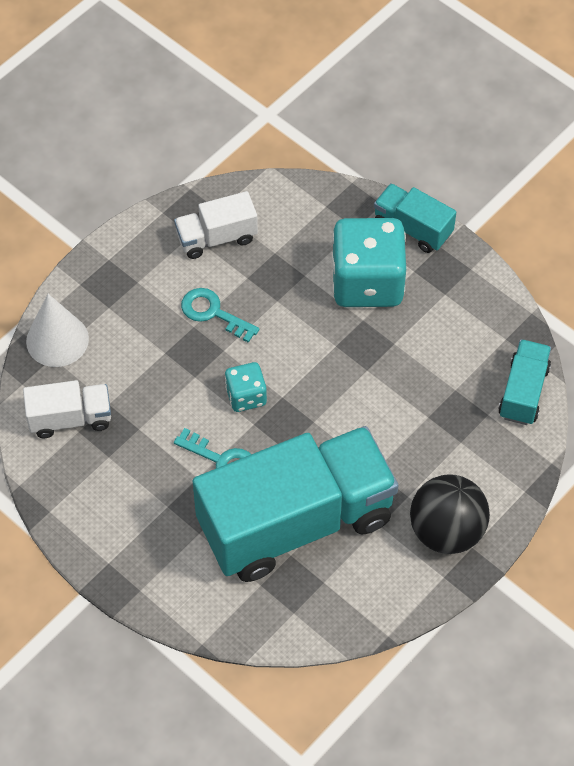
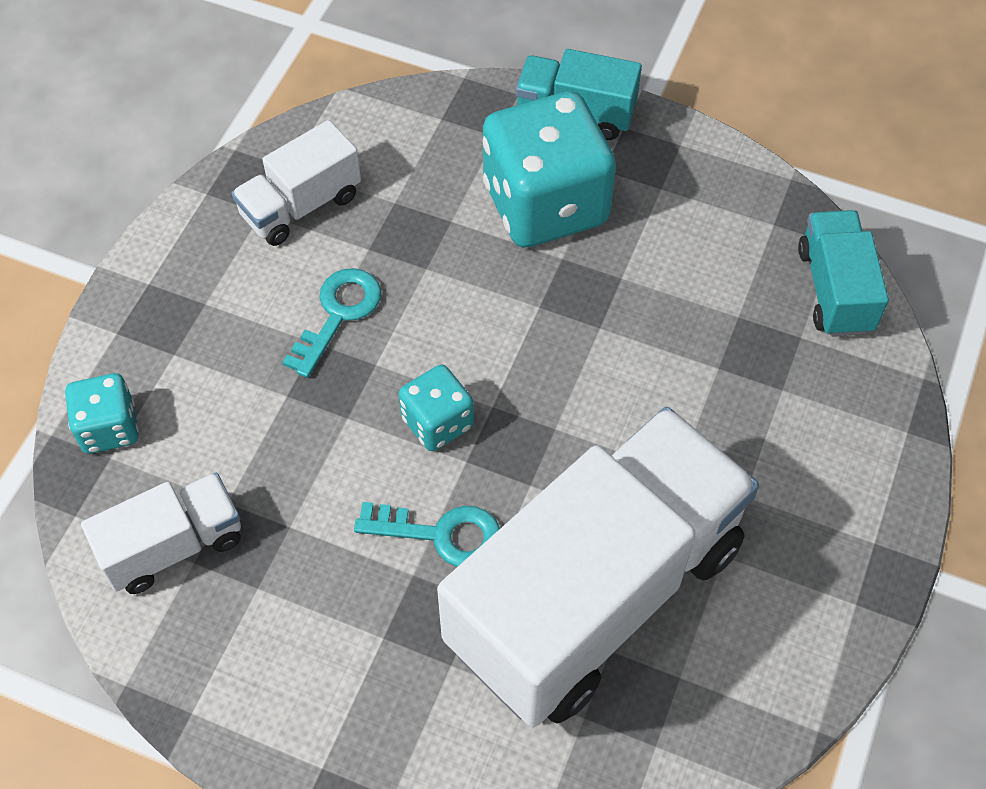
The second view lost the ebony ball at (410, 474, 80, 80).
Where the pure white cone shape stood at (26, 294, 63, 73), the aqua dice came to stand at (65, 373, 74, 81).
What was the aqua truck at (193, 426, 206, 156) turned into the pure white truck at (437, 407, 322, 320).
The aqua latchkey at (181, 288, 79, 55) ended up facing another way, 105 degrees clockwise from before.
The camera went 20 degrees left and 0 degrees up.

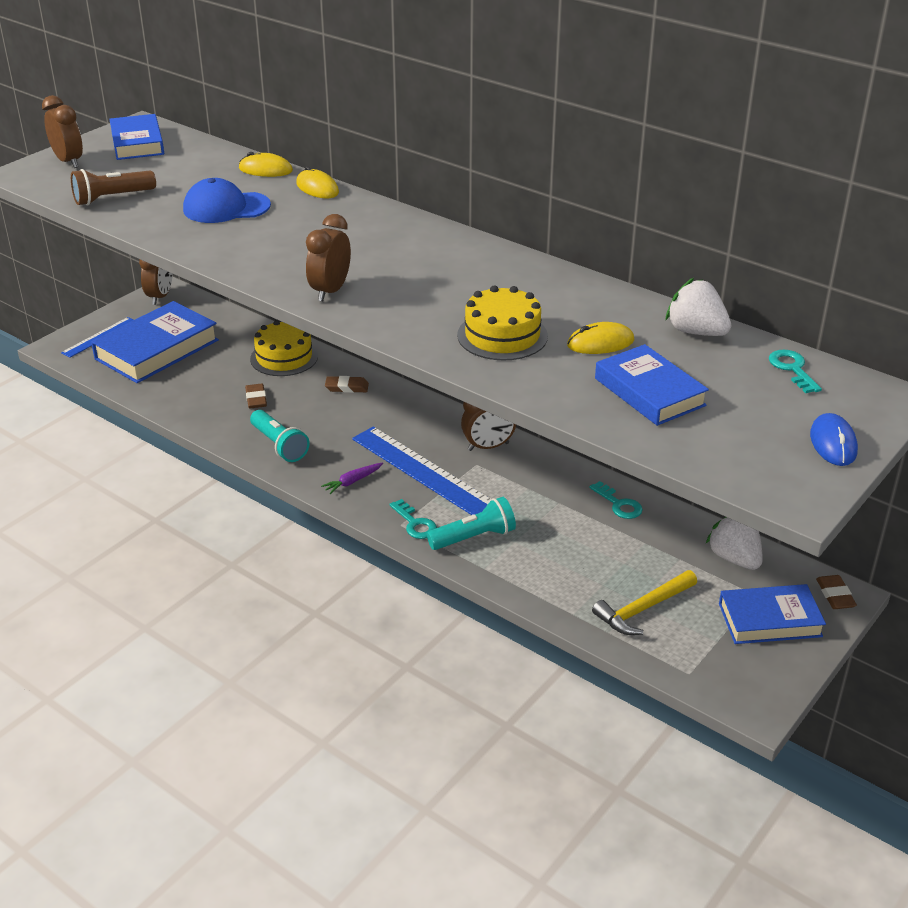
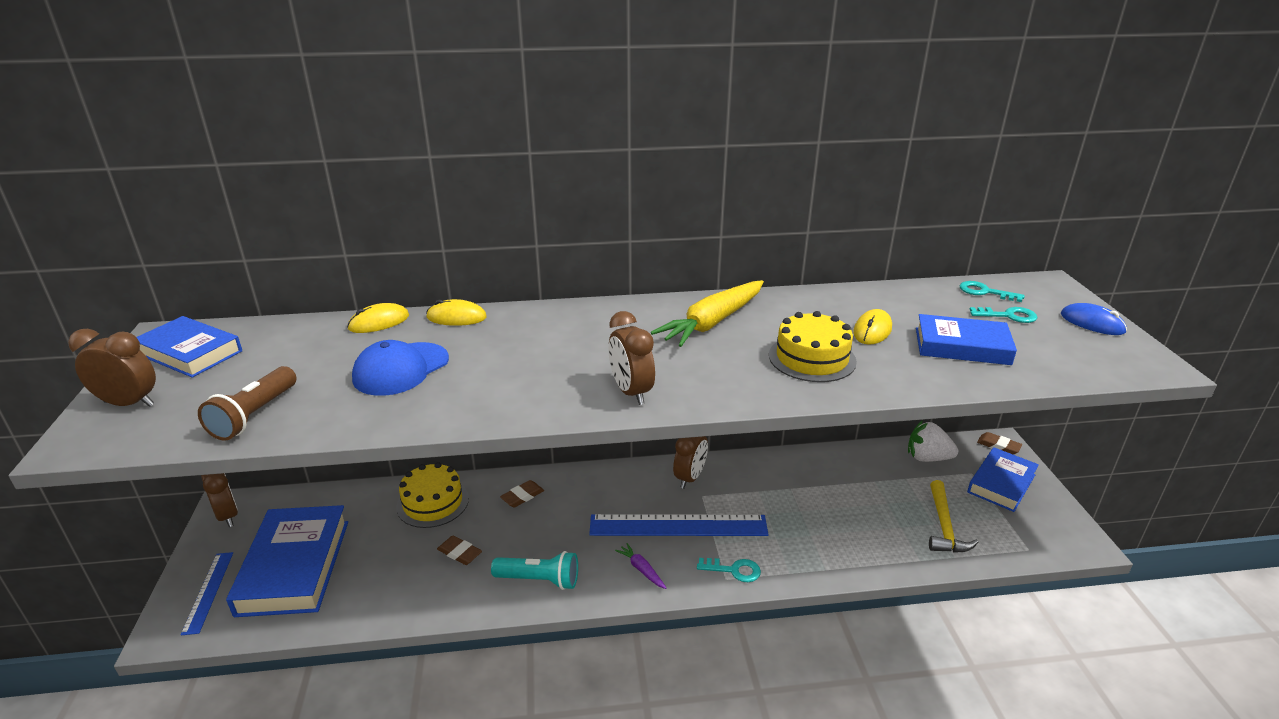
The second view lost the aqua pocket torch at (427, 497, 89, 53).
The second view lost the pure white strawberry at (666, 278, 65, 58).
The second view gained the golden carrot at (651, 280, 113, 67).
The aqua latchkey ended up elsewhere, having gone from (589, 481, 54, 38) to (969, 307, 69, 16).
The violet carrot at (321, 462, 62, 32) ended up facing another way, 135 degrees clockwise from before.
The camera went 45 degrees left and 5 degrees down.

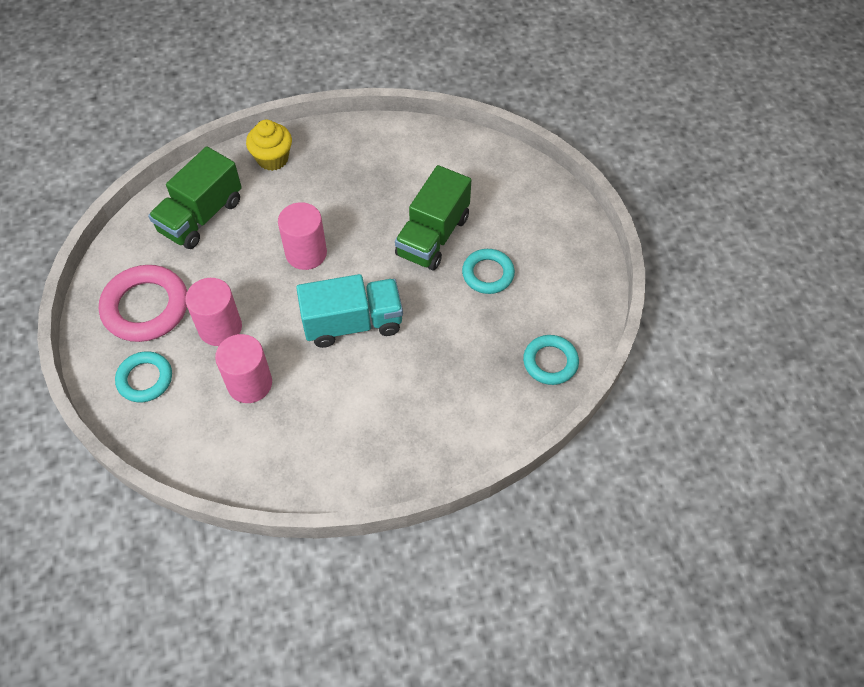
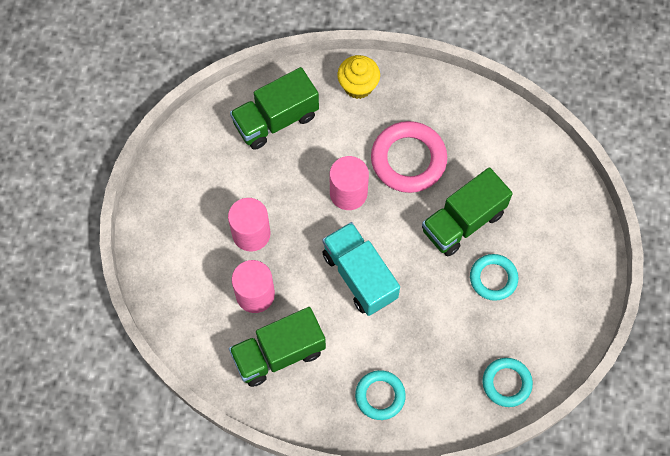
The second view gained the leaf-green truck at (229, 307, 97, 80).
The pink ring ended up elsewhere, having gone from (99, 265, 88, 77) to (371, 121, 76, 72).
The aqua ring ended up elsewhere, having gone from (115, 351, 57, 51) to (355, 370, 51, 50).
The aqua truck at (296, 274, 107, 74) ended up facing another way, 135 degrees counterclockwise from before.
The camera went 25 degrees right and 10 degrees up.

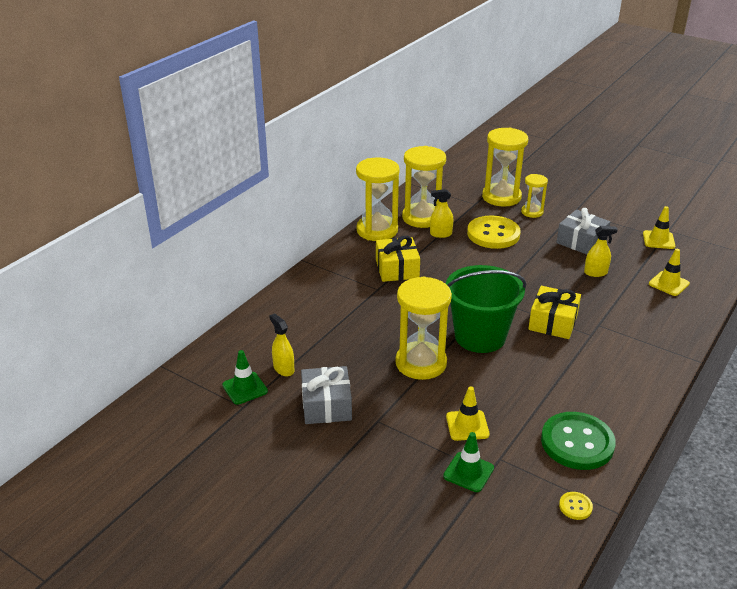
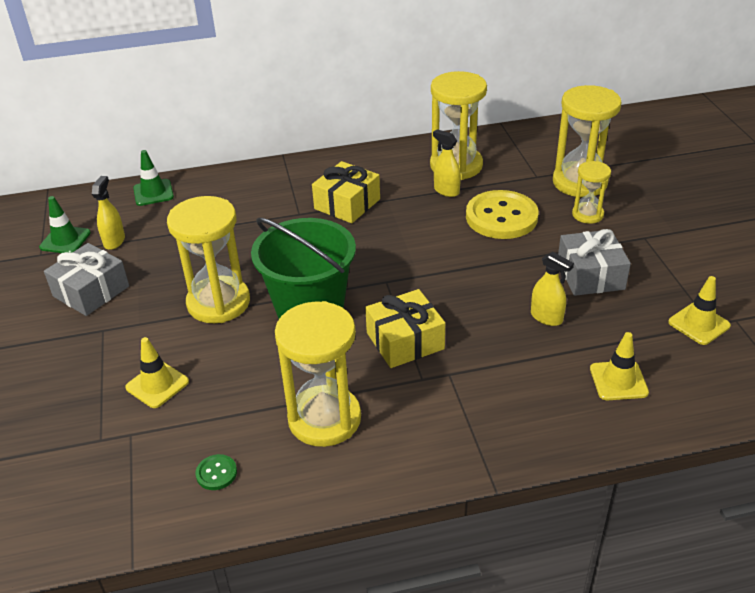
The second view lost the golden shirt button at (559, 492, 34, 28).
The golden hourglass ended up elsewhere, having gone from (356, 157, 44, 84) to (275, 301, 86, 146).
The leaf-green safety cone ended up elsewhere, having gone from (443, 432, 51, 60) to (133, 150, 41, 56).
The size of the leaf-green shirt button at (541, 412, 75, 58) changed by a factor of 0.42.
The camera went 45 degrees right and 5 degrees up.

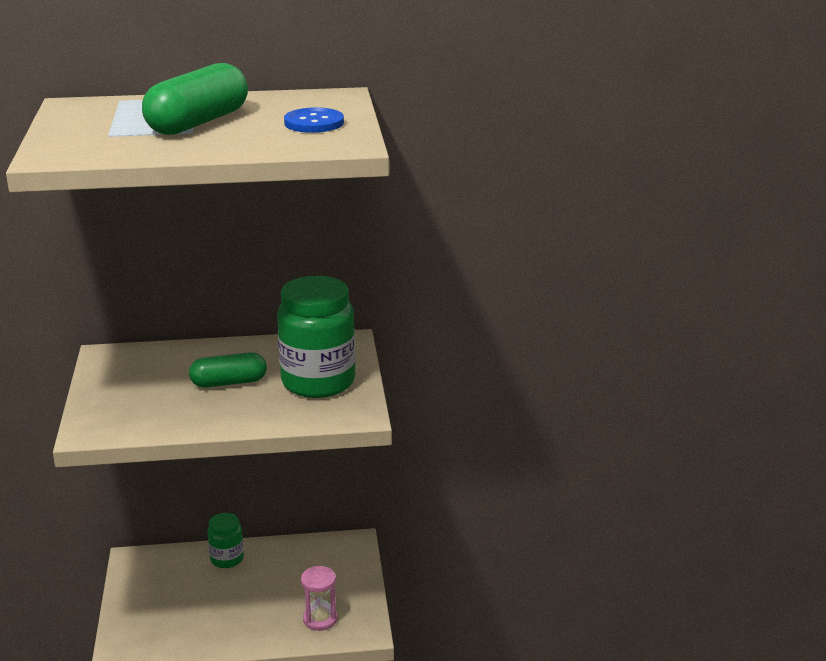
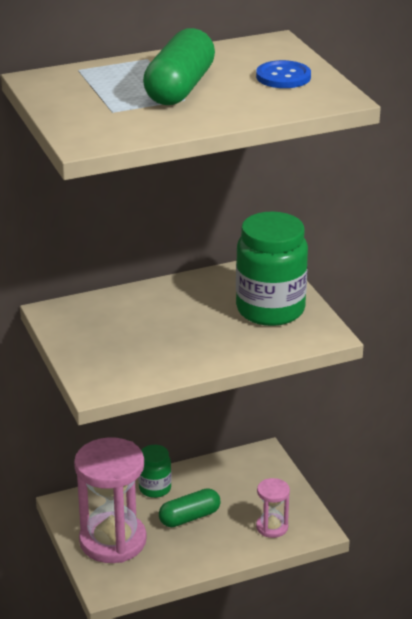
The second view gained the pink hourglass at (74, 437, 73, 126).
The leaf-green pill shape ended up elsewhere, having gone from (189, 352, 78, 36) to (159, 488, 61, 39).
The camera went 15 degrees left and 5 degrees up.

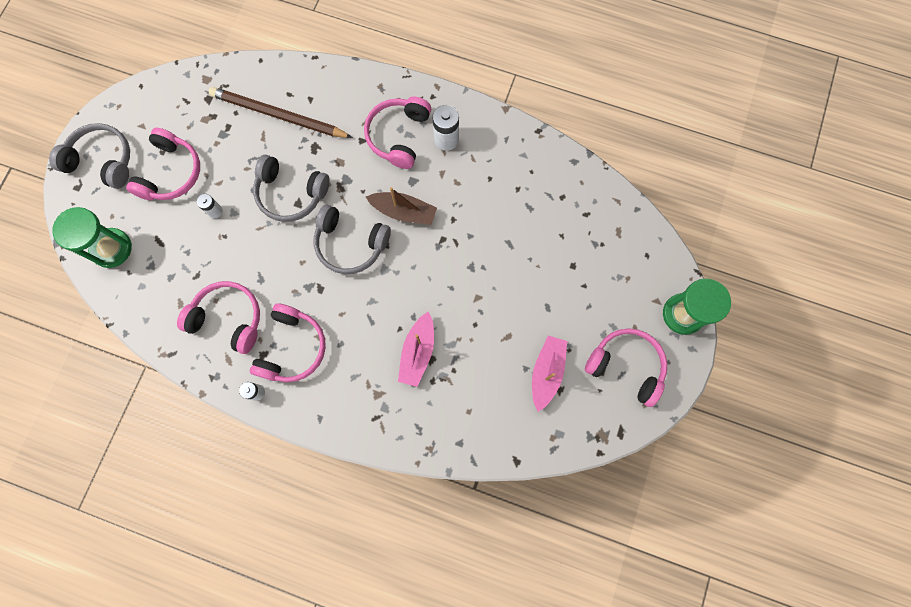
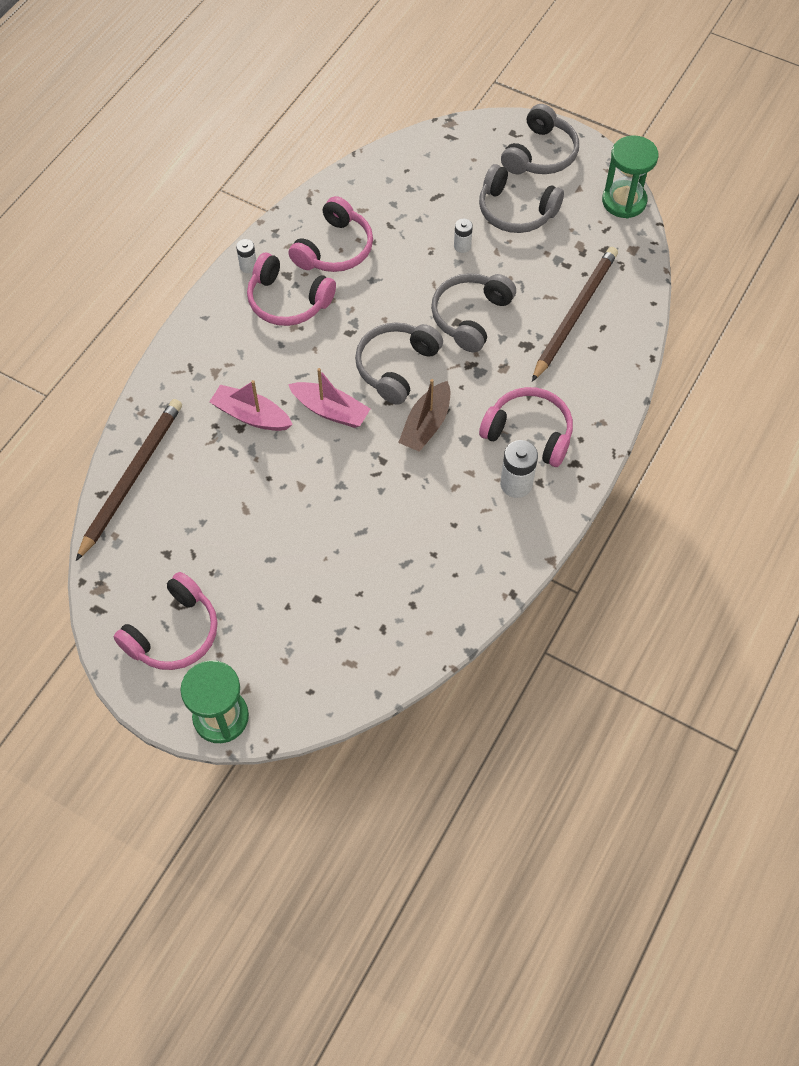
The second view gained the russet lead pencil at (76, 399, 106, 162).
The leaf-green hourglass ended up elsewhere, having gone from (52, 207, 80, 61) to (602, 135, 56, 83).
The pink toy boat ended up elsewhere, having gone from (532, 336, 35, 76) to (288, 368, 82, 60).
What was the pink headphones at (126, 128, 74, 72) turned into the gray headphones at (479, 164, 85, 69).
The camera went 100 degrees right and 15 degrees down.

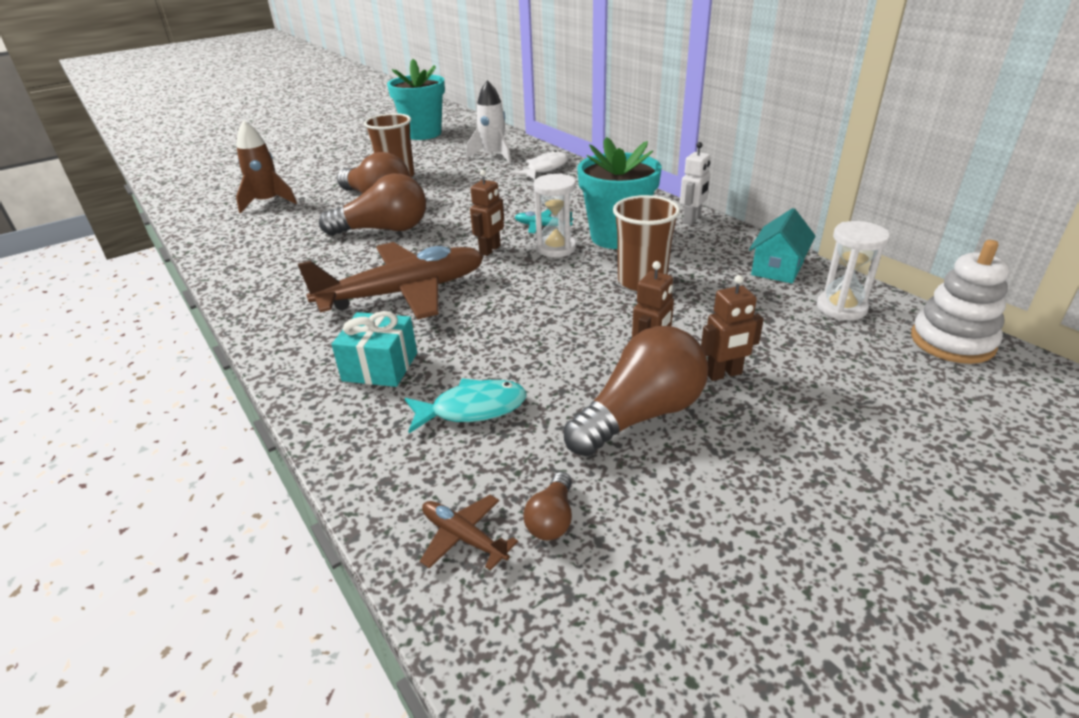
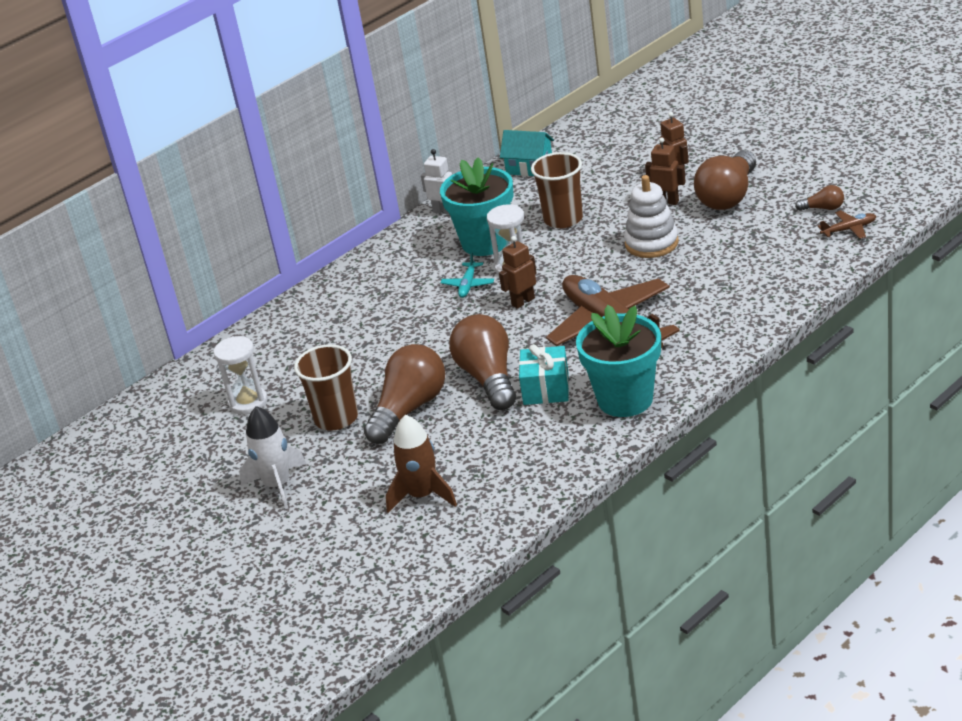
The second view lost the aqua fish at (405, 378, 122, 55).
The second view lost the pure white fish at (512, 150, 57, 30).
The aqua gift ended up elsewhere, having gone from (331, 311, 86, 76) to (519, 344, 50, 61).
The aqua potted plant ended up elsewhere, having gone from (387, 59, 58, 81) to (576, 305, 85, 112).
The pure white toy rocket ended up elsewhere, having gone from (466, 80, 45, 83) to (239, 406, 68, 103).
The pure white hourglass ended up elsewhere, having gone from (817, 221, 73, 99) to (213, 336, 55, 79).
The pure white ring stacker ended up elsewhere, having gone from (911, 240, 99, 124) to (624, 175, 55, 83).
The russet toy plane at (420, 495, 98, 76) ended up facing another way, 135 degrees counterclockwise from before.
The russet toy robot at (470, 170, 34, 86) ended up facing another way, 60 degrees counterclockwise from before.
The russet bulb at (563, 326, 145, 130) ended up facing another way, 105 degrees counterclockwise from before.
The camera went 95 degrees left and 0 degrees up.

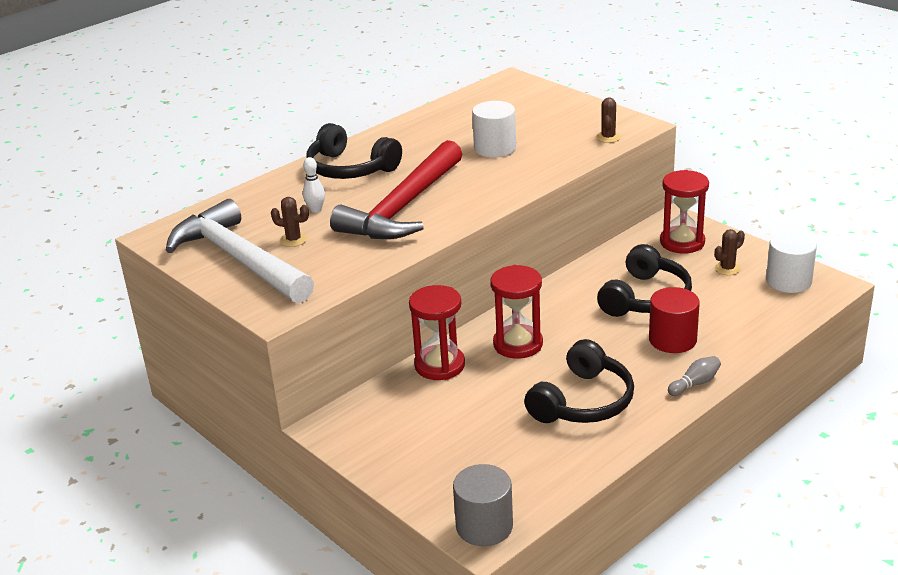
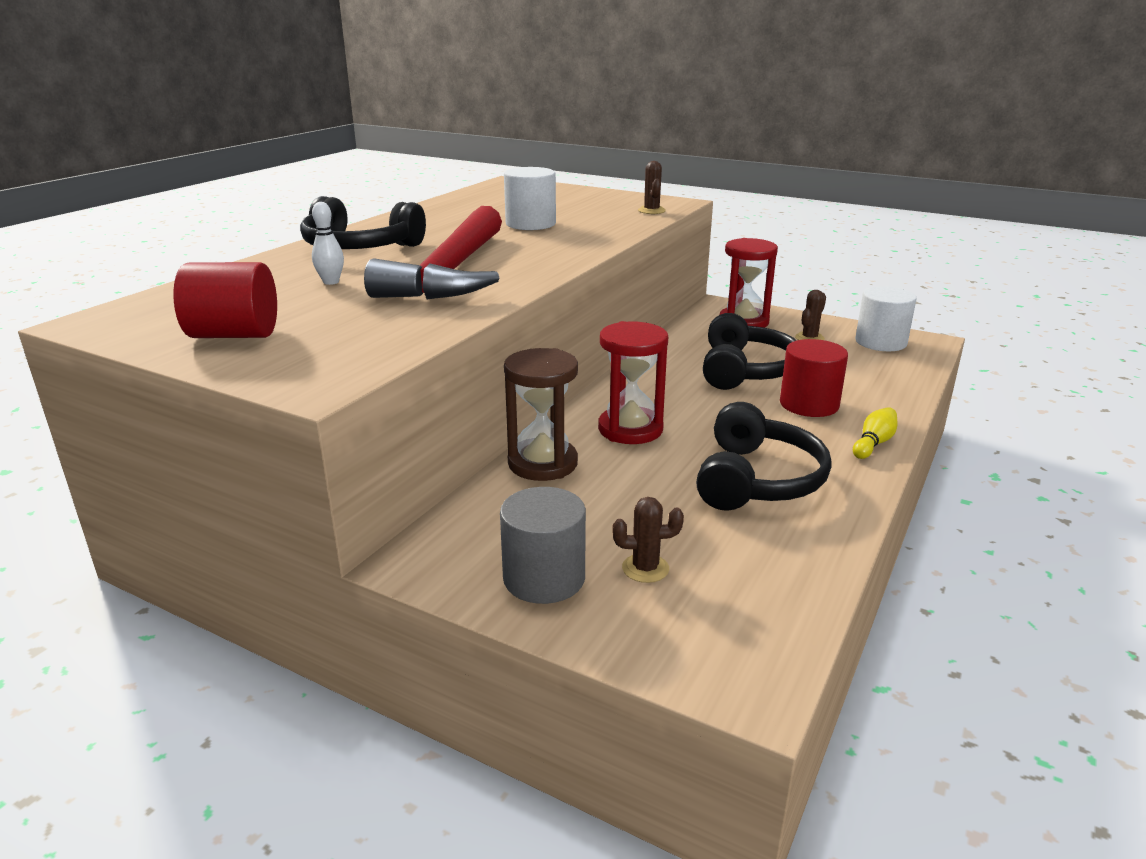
The russet cactus ended up elsewhere, having gone from (271, 197, 38, 50) to (612, 497, 72, 86).
The gray cylinder ended up elsewhere, having gone from (453, 464, 60, 82) to (500, 487, 86, 117).
Where the pure white hammer stood at (166, 199, 148, 104), the crimson cylinder came to stand at (173, 262, 104, 76).
What was the crimson hourglass at (409, 285, 56, 95) turned into the russet hourglass at (504, 348, 74, 133).
What was the gray tenpin at (668, 356, 53, 40) turned into the golden tenpin at (853, 407, 44, 52).
The camera went 20 degrees left and 5 degrees down.

